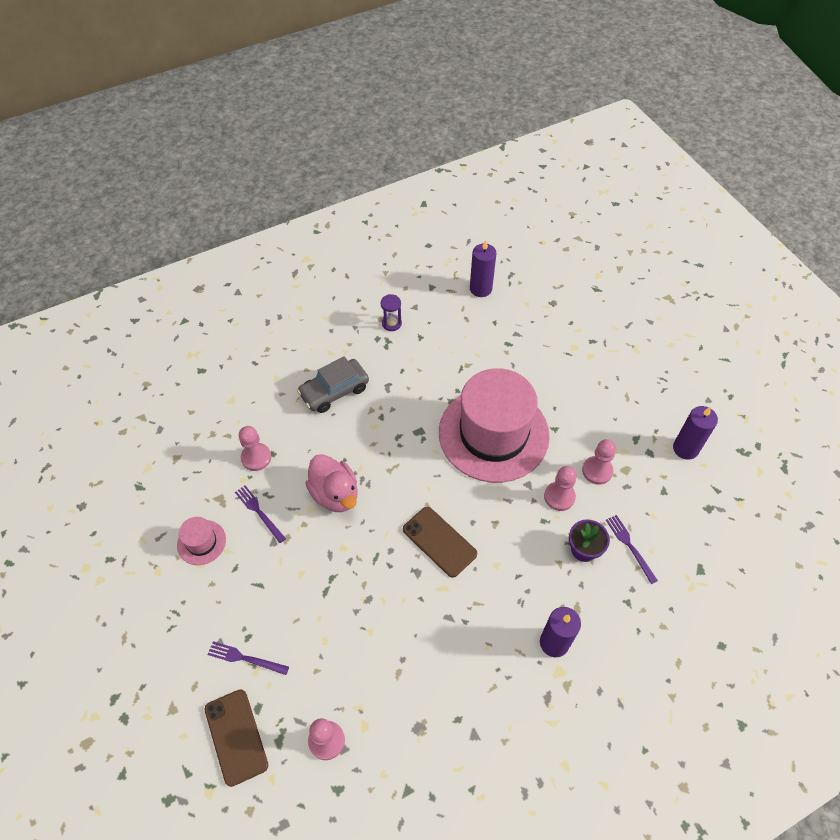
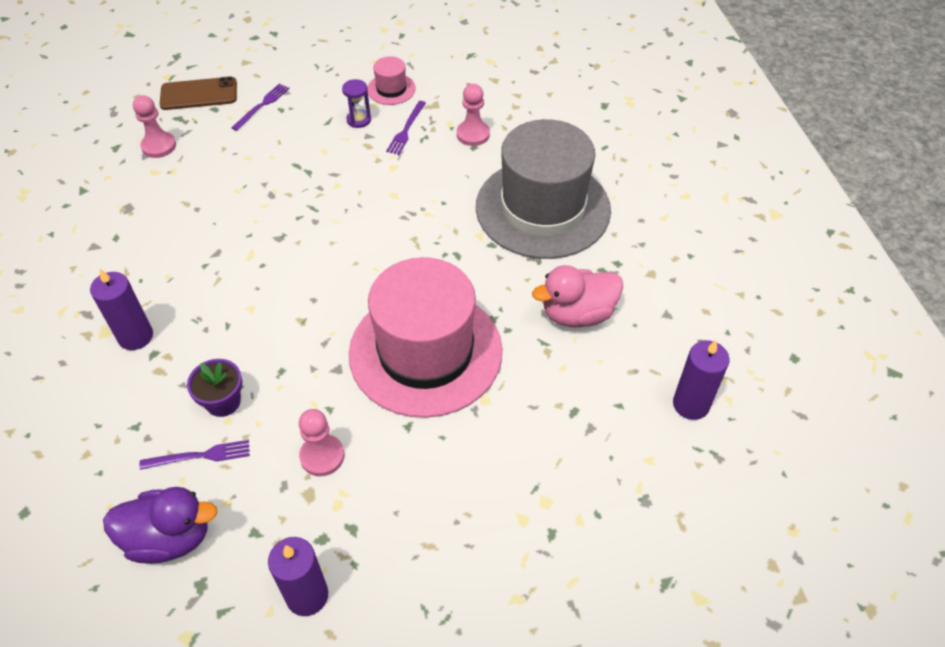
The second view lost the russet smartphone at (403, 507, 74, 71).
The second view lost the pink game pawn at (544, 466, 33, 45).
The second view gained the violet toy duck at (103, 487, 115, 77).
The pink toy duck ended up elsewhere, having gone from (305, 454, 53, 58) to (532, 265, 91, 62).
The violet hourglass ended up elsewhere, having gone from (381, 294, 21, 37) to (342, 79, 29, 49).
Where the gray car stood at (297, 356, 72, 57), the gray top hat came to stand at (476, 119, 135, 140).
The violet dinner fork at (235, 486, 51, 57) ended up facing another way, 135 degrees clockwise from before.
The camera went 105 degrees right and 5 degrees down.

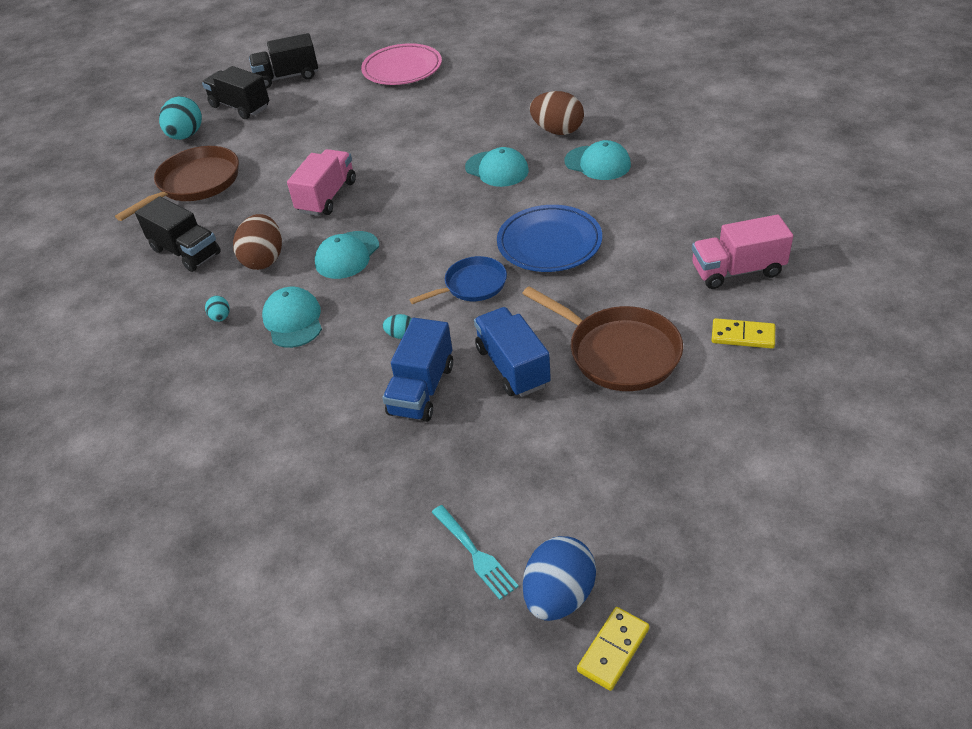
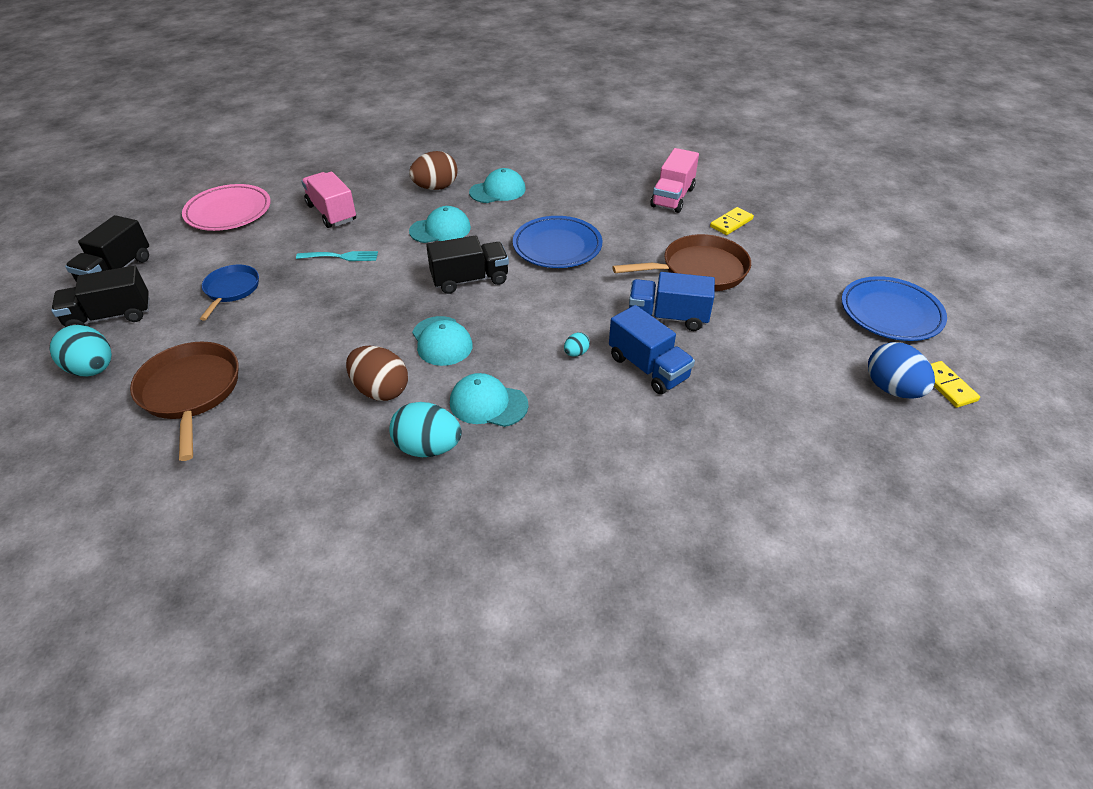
The second view gained the royal blue flat dish at (841, 276, 106, 65).
The ebony truck ended up elsewhere, having gone from (135, 196, 86, 76) to (426, 236, 83, 58).
The pink truck ended up elsewhere, having gone from (287, 149, 69, 67) to (301, 172, 55, 56).
The royal blue frying pan ended up elsewhere, having gone from (410, 256, 97, 48) to (200, 265, 59, 56).
The aqua dinner fork ended up elsewhere, having gone from (432, 505, 87, 95) to (296, 251, 82, 10).
The size of the aqua toy egg at (205, 296, 25, 26) changed by a factor of 2.11.
The camera went 60 degrees left and 0 degrees up.

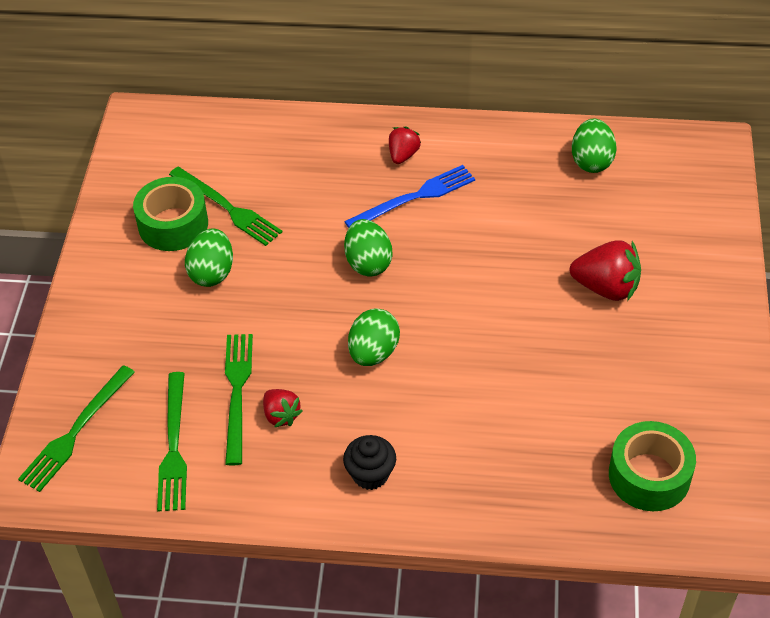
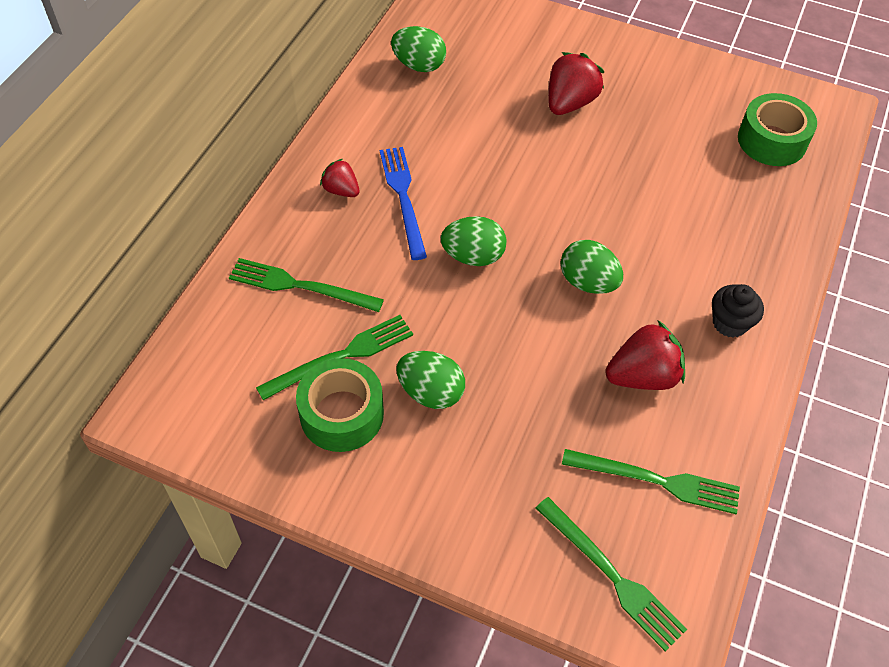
The leaf-green dinner fork ended up elsewhere, having gone from (225, 334, 28, 132) to (229, 258, 155, 54).
The size of the crimson strawberry at (263, 389, 39, 39) changed by a factor of 1.68.
The camera went 75 degrees left and 5 degrees up.

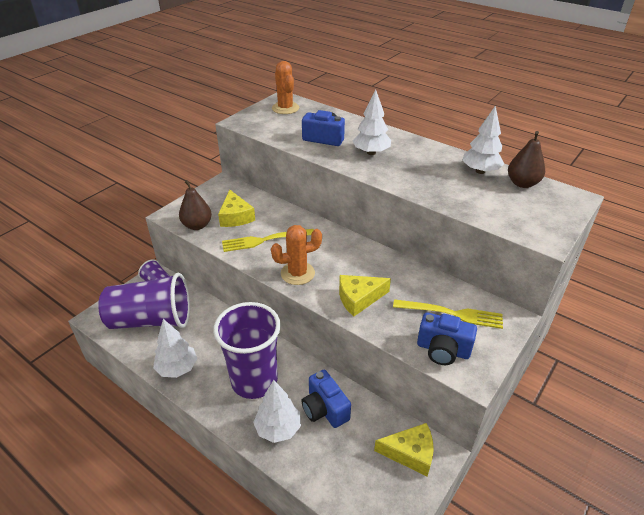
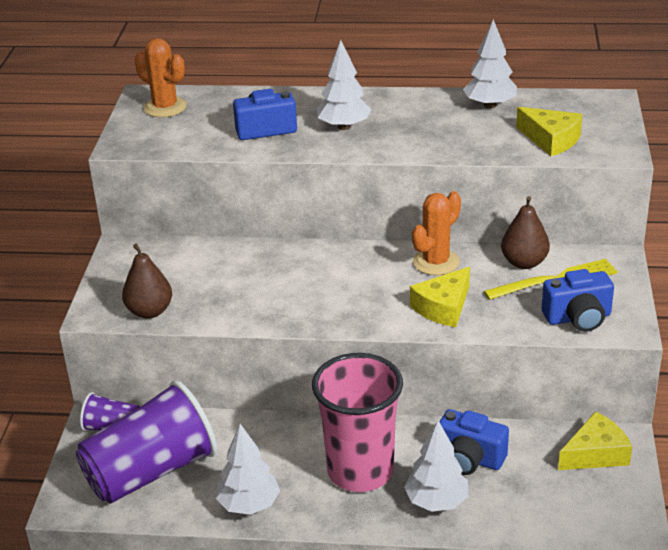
The second view lost the golden dinner fork at (222, 229, 92, 23).
The golden piece of cheese ended up elsewhere, having gone from (218, 190, 37, 37) to (516, 107, 67, 49).
The orange cactus ended up elsewhere, having gone from (271, 225, 51, 60) to (412, 191, 49, 84).
The russet pear fruit ended up elsewhere, having gone from (508, 131, 37, 57) to (501, 196, 49, 73).
What was the violet beaker at (213, 302, 68, 97) turned into the pink beaker at (312, 353, 91, 139).
The camera went 30 degrees left and 5 degrees down.

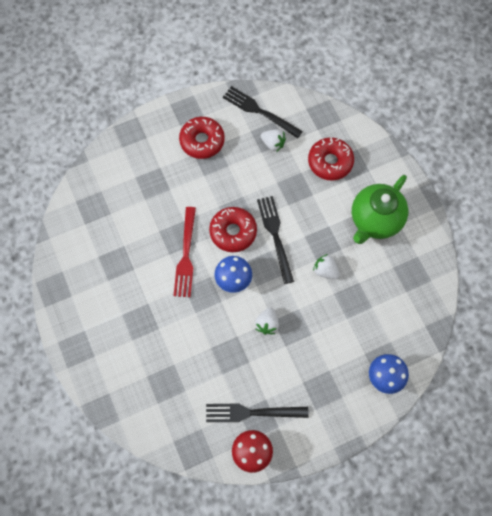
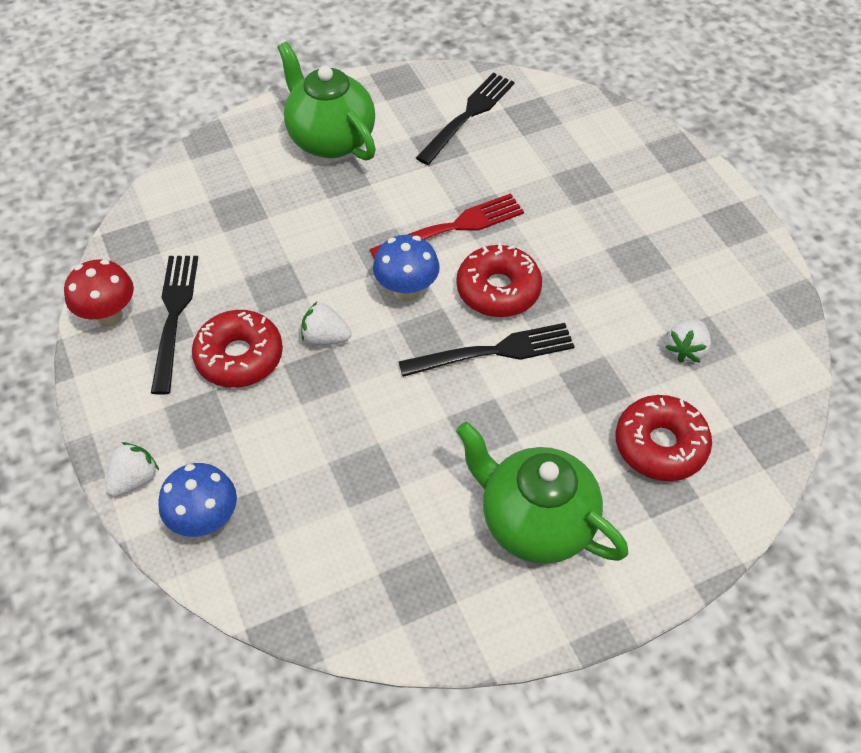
The second view gained the leaf-green teapot at (277, 41, 99, 120).
The crimson glazed donut ended up elsewhere, having gone from (179, 117, 46, 42) to (192, 310, 91, 78).
The ebony dinner fork ended up elsewhere, having gone from (223, 86, 80, 52) to (416, 73, 99, 92).
The pure white strawberry ended up elsewhere, having gone from (313, 254, 27, 25) to (106, 442, 53, 55).
The crimson dinner fork at (174, 207, 22, 90) ended up facing another way, 150 degrees clockwise from before.
The camera went 90 degrees right and 15 degrees down.

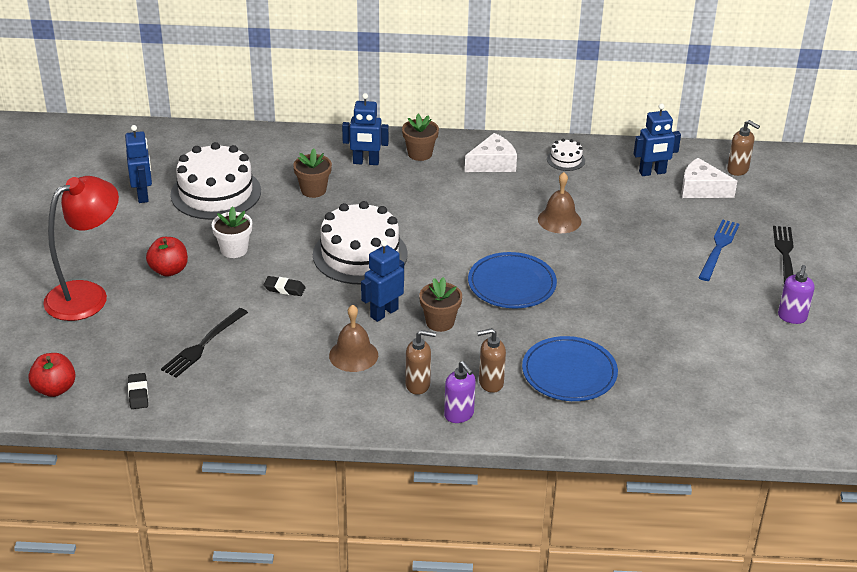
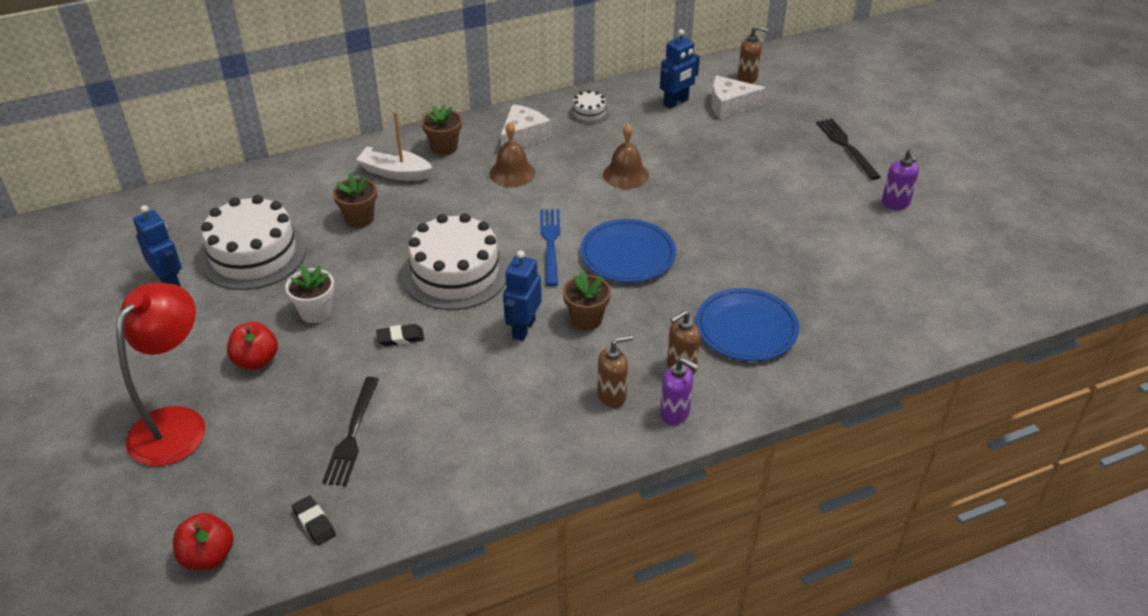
The russet school bell ended up elsewhere, having gone from (329, 305, 49, 67) to (489, 122, 46, 65).
The royal blue dinner fork ended up elsewhere, having gone from (698, 219, 41, 62) to (540, 209, 20, 77).
Where the royal blue toy robot stood at (342, 93, 47, 72), the pure white toy boat came to stand at (356, 111, 77, 70).
The camera went 25 degrees left and 5 degrees up.

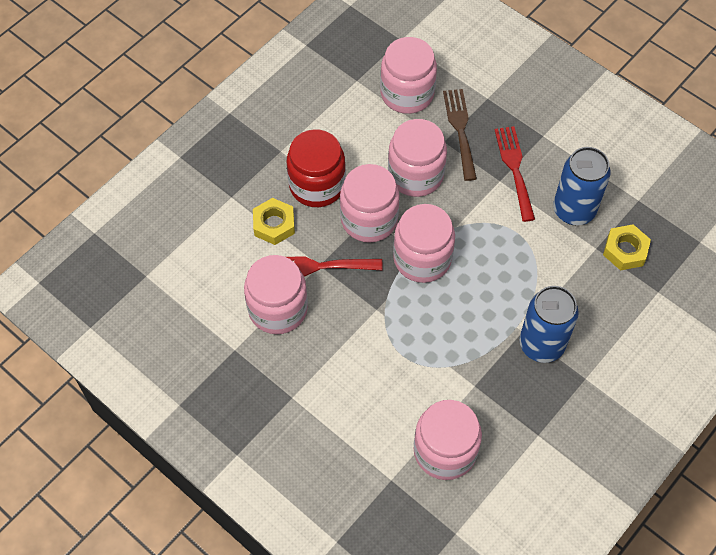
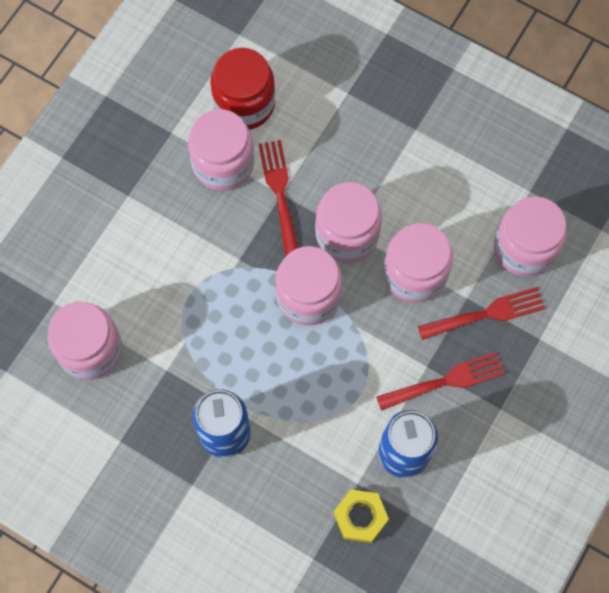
The second view lost the golden nut at (253, 198, 42, 47).
The crimson jam jar ended up elsewhere, having gone from (287, 129, 59, 78) to (210, 48, 65, 82).
What was the russet dinner fork at (443, 89, 34, 92) turned into the crimson dinner fork at (418, 287, 127, 53).
The camera went 80 degrees right and 10 degrees up.

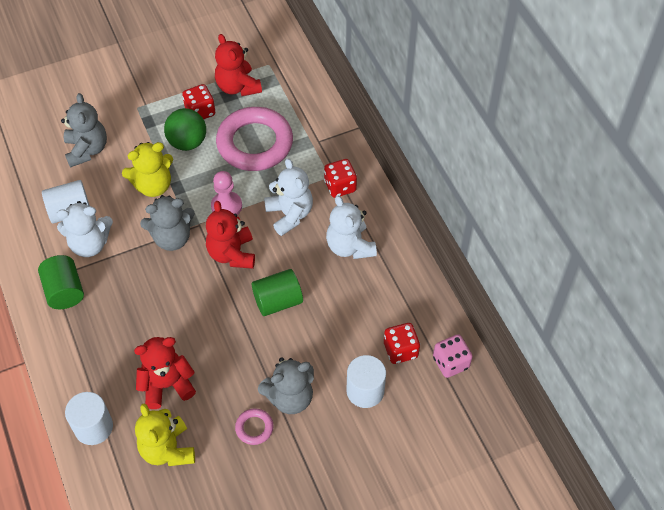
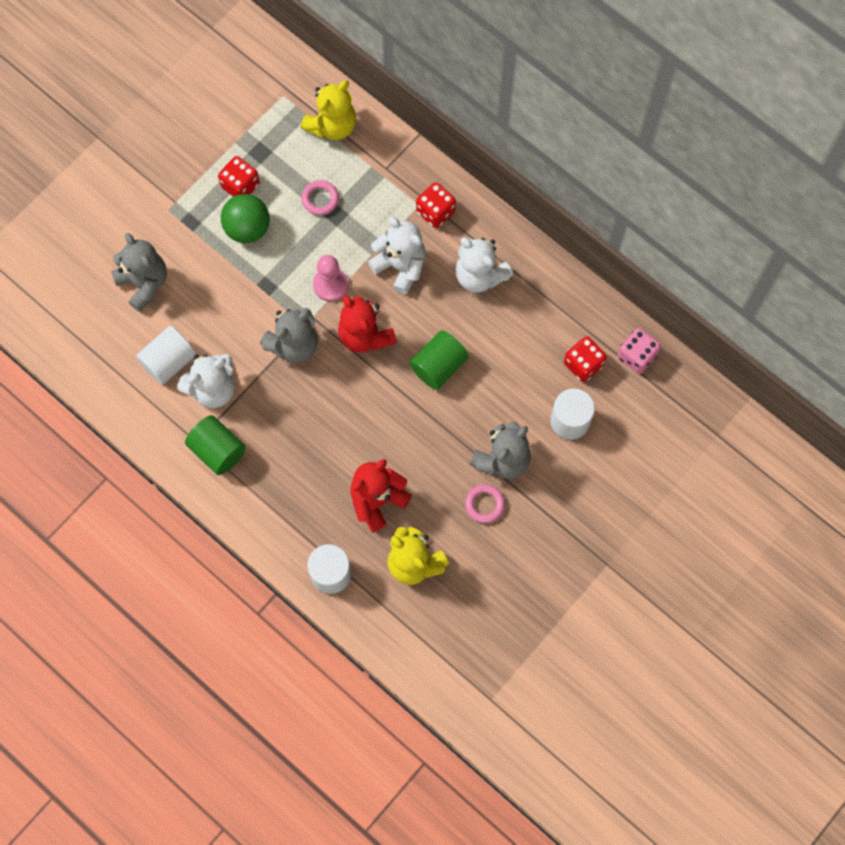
The second view lost the crimson teddy bear at (215, 34, 47, 62).
The golden teddy bear ended up elsewhere, having gone from (122, 142, 51, 55) to (300, 80, 56, 60).
The size of the pink ring at (216, 107, 77, 64) changed by a factor of 0.42.
The camera went 25 degrees left and 15 degrees up.

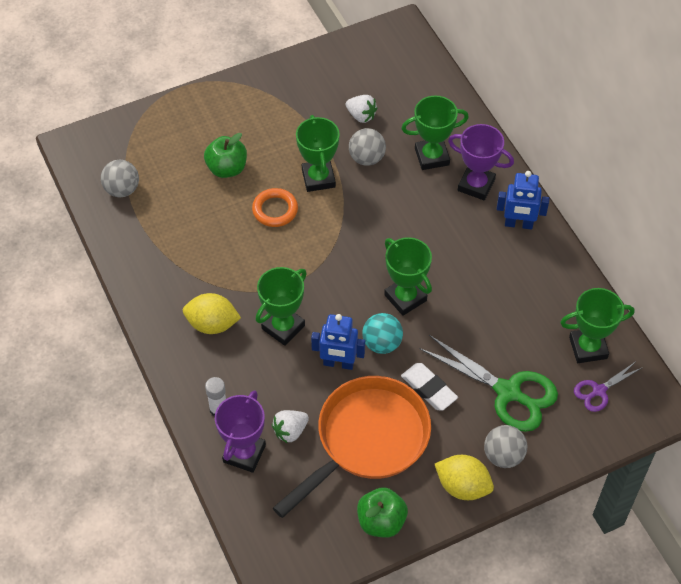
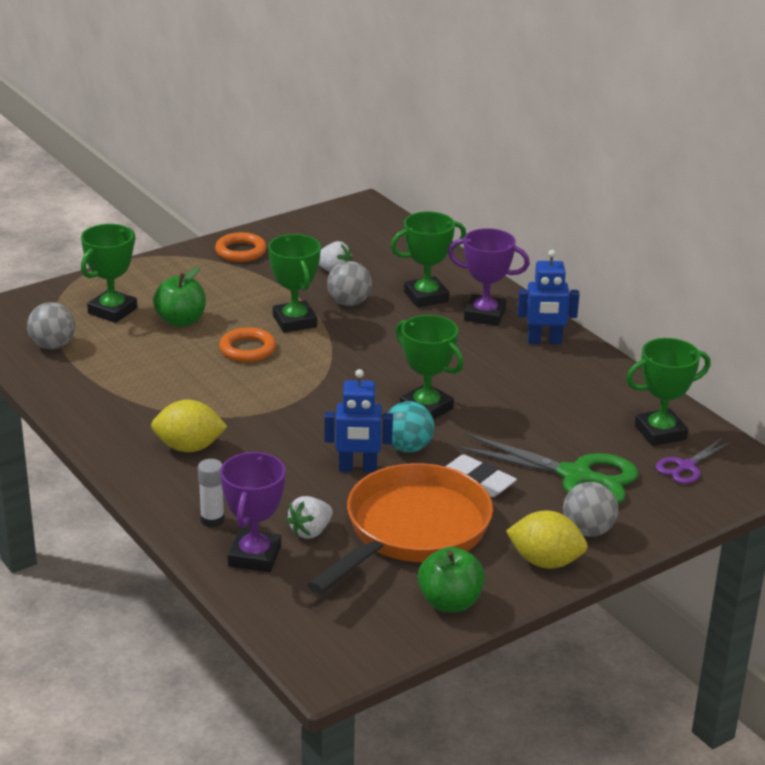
The second view gained the orange ring at (215, 232, 52, 30).
The leaf-green prize cup ended up elsewhere, having gone from (255, 267, 52, 79) to (81, 224, 56, 99).
The camera went 10 degrees left and 25 degrees down.

